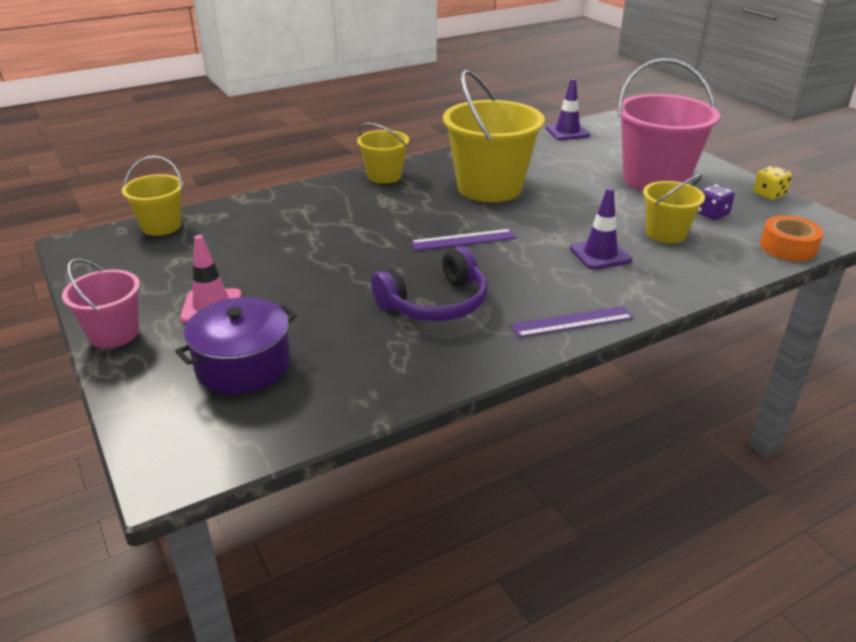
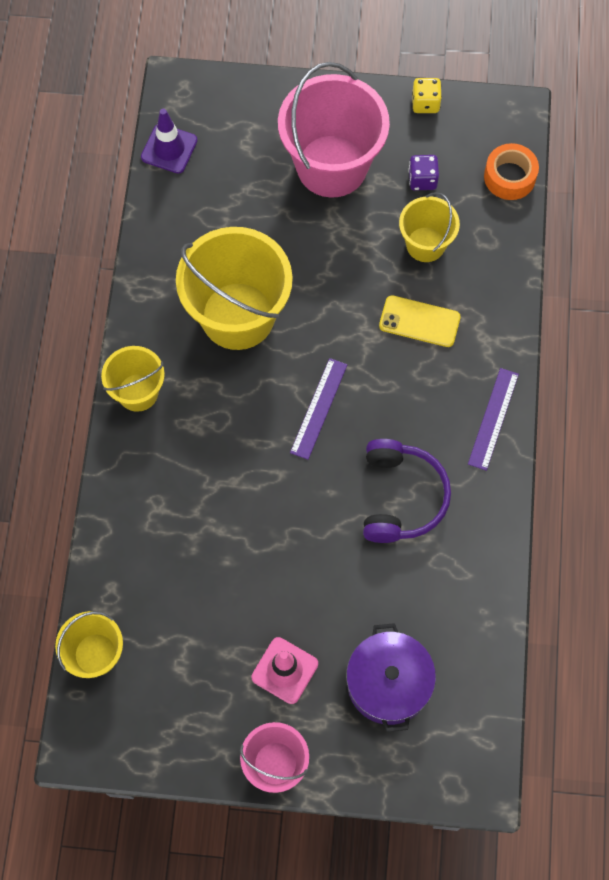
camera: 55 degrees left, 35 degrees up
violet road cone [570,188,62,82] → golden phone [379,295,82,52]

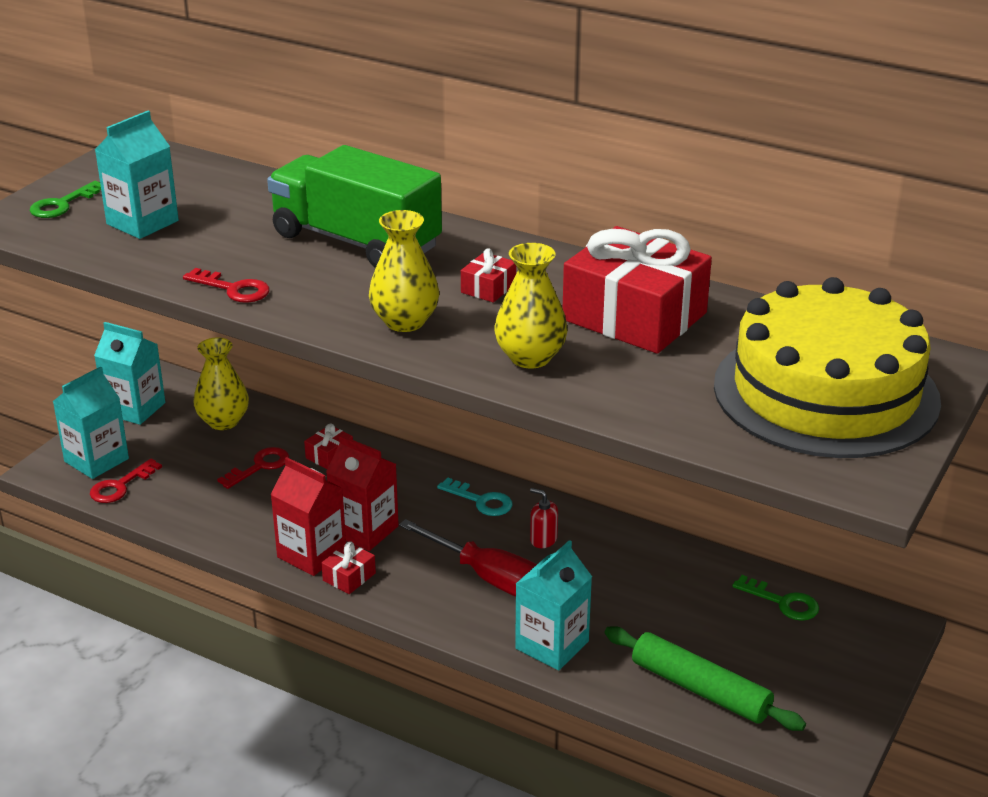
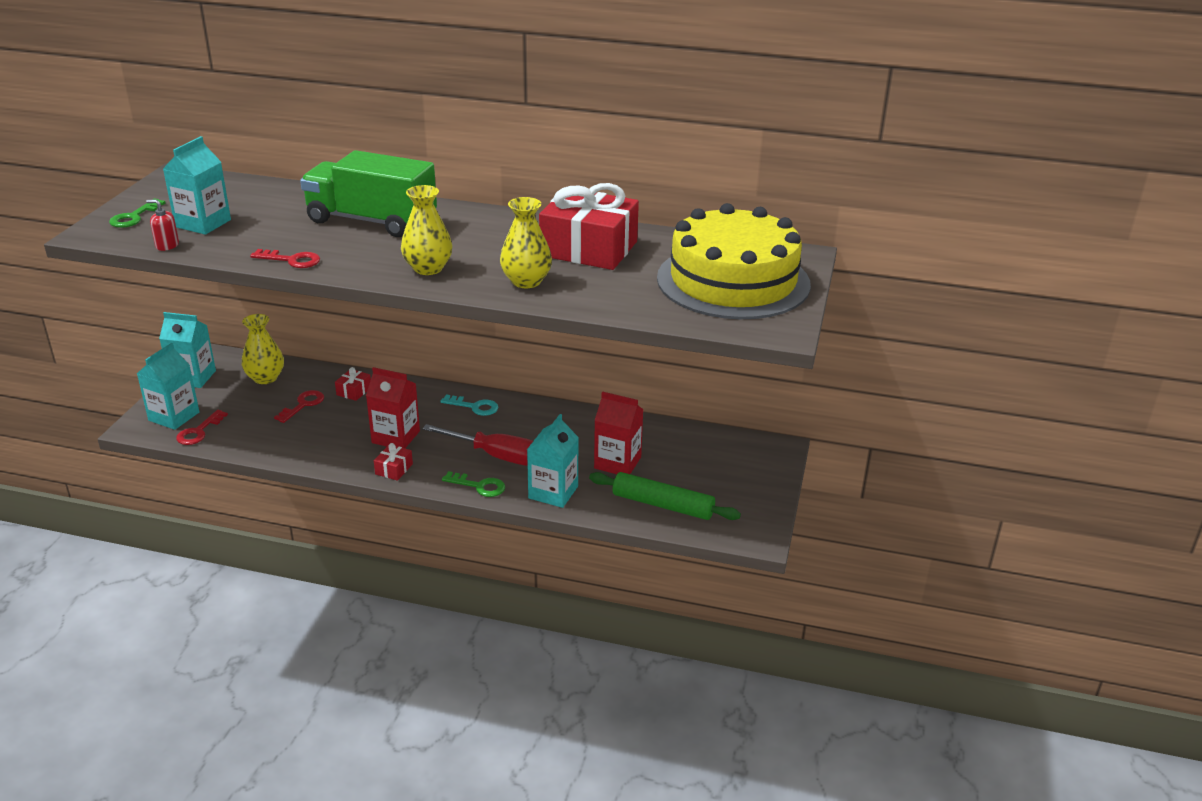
camera: 15 degrees left, 0 degrees up
red soap pump [530,488,28,60] → red soap pump [146,200,33,51], moved
green key [732,575,87,46] → green key [442,471,63,26], moved
red milk carton [270,457,76,119] → red milk carton [594,391,50,83], moved
red present [461,248,55,55] → -

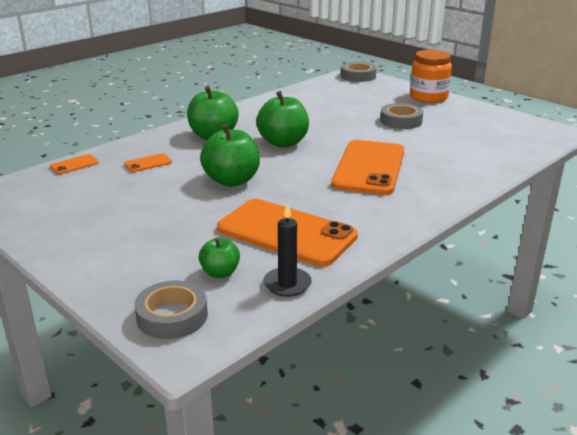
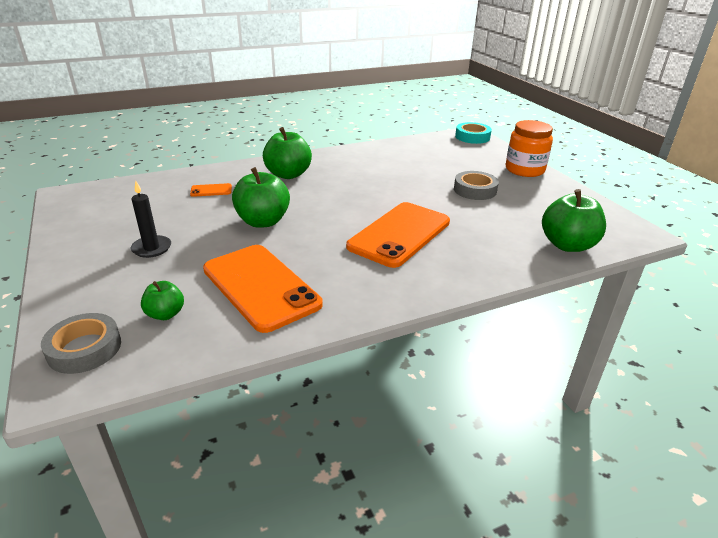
camera: 20 degrees right, 5 degrees up
black pillar candle [263,203,49,94] → black pillar candle [131,181,40,77], moved
ash-grey roll of tape [341,62,36,20] → aqua roll of tape [455,122,37,22]
green apple [256,91,53,56] → green apple [542,189,64,63], moved
orange phone [50,154,49,20] → -

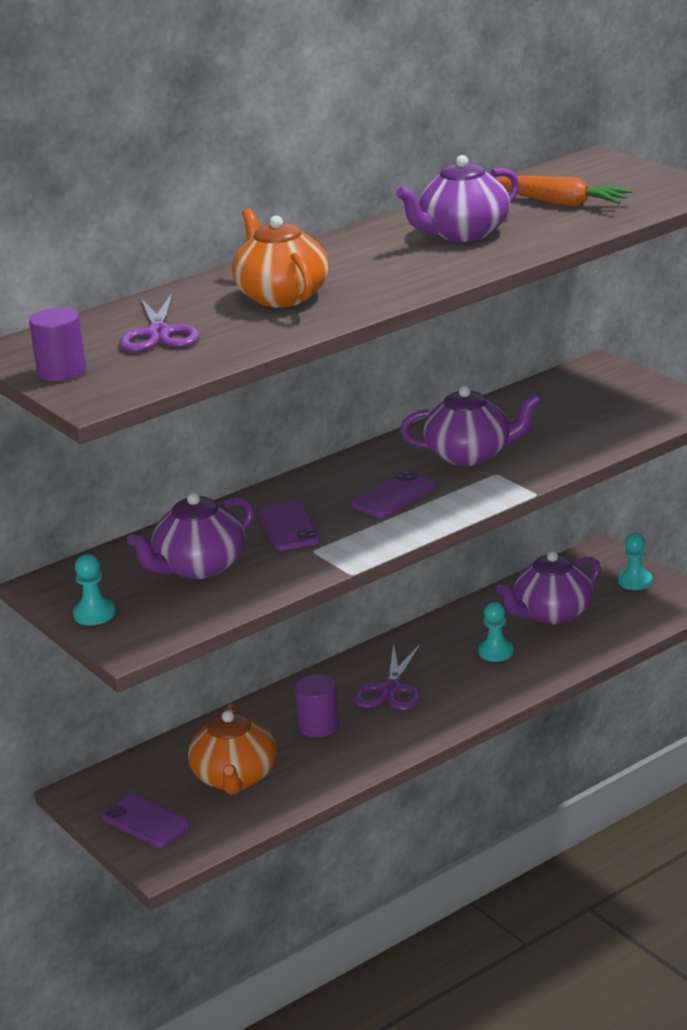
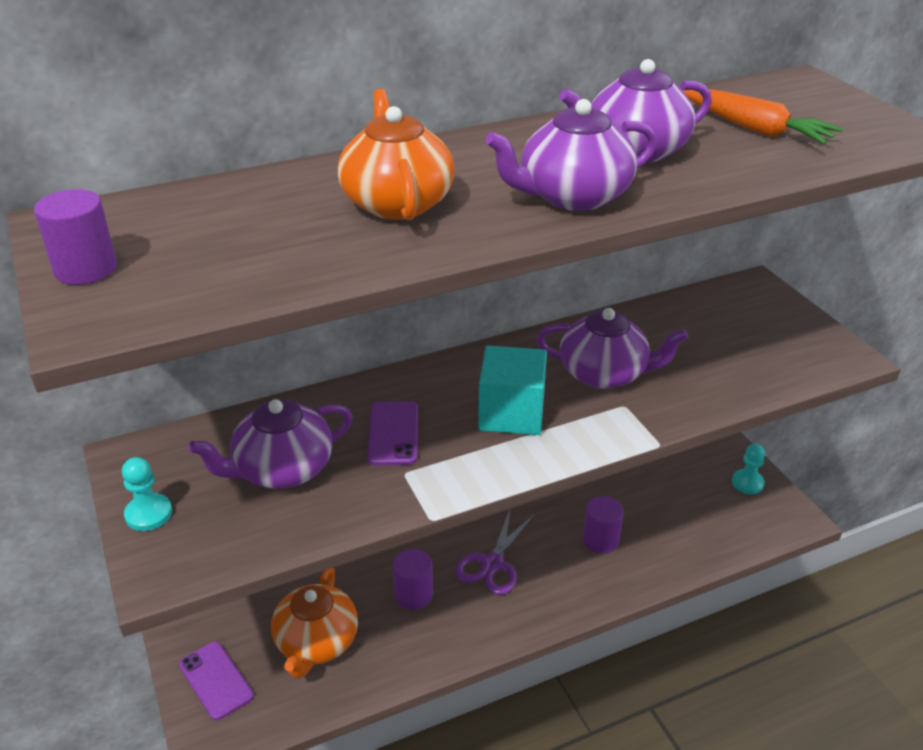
camera: 10 degrees right, 10 degrees up
violet phone [351,471,85,47] → aqua solid cube [479,346,68,89]
violet tea pot [496,551,105,73] → violet tea pot [486,99,171,112], moved
aqua chess pawn [478,602,36,60] → violet cylinder shape [583,496,41,57]
violet shears [119,292,81,60] → -

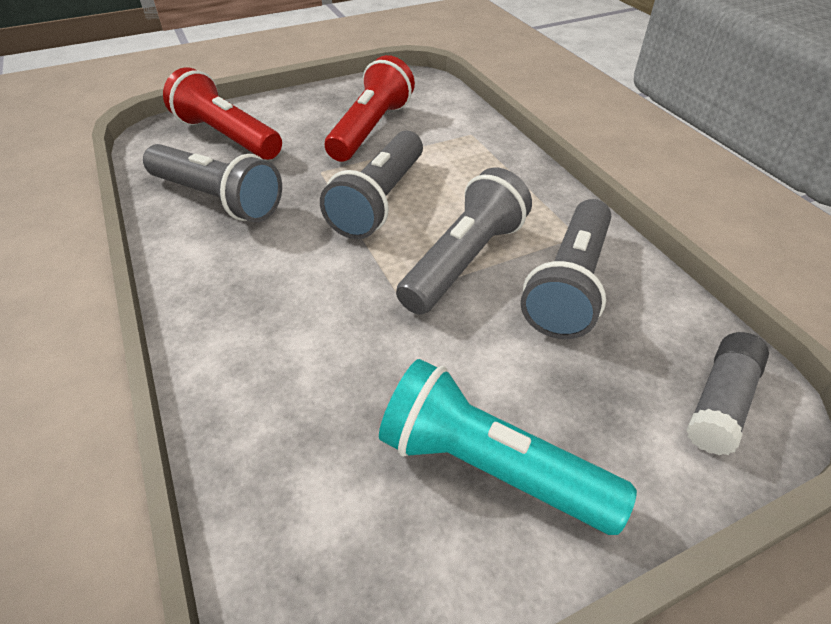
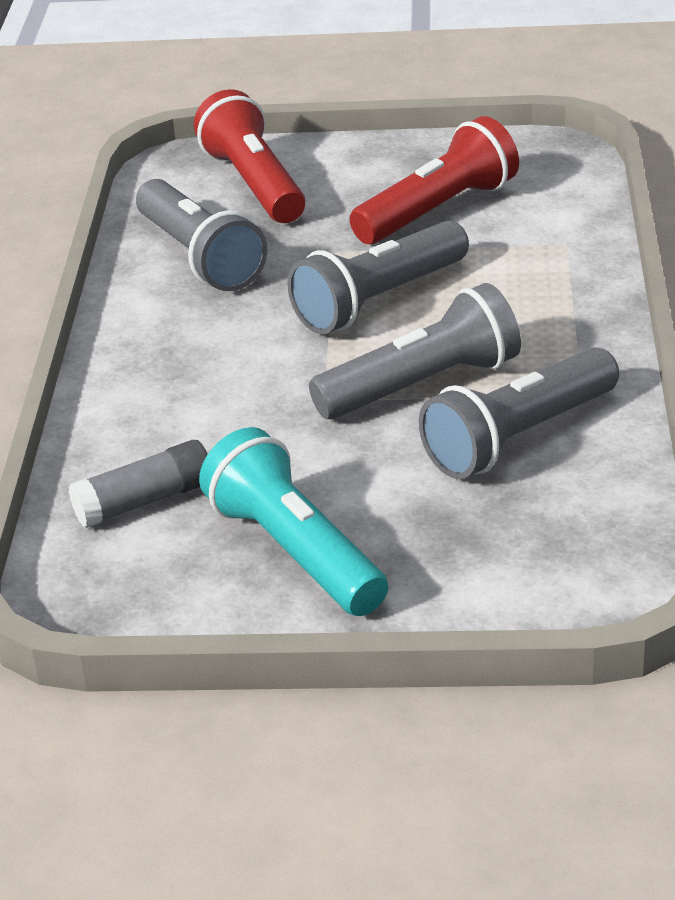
camera: 30 degrees right, 10 degrees down
ash-grey glue [686,332,83,123] → ash-grey glue [68,440,140,88], moved

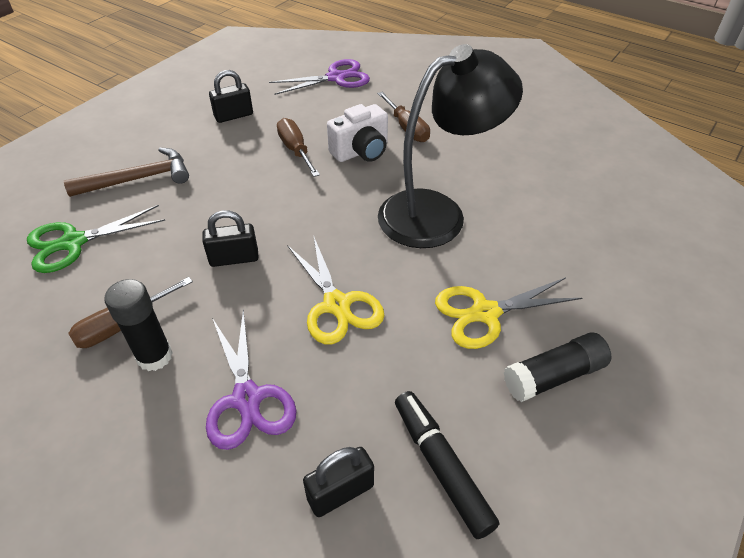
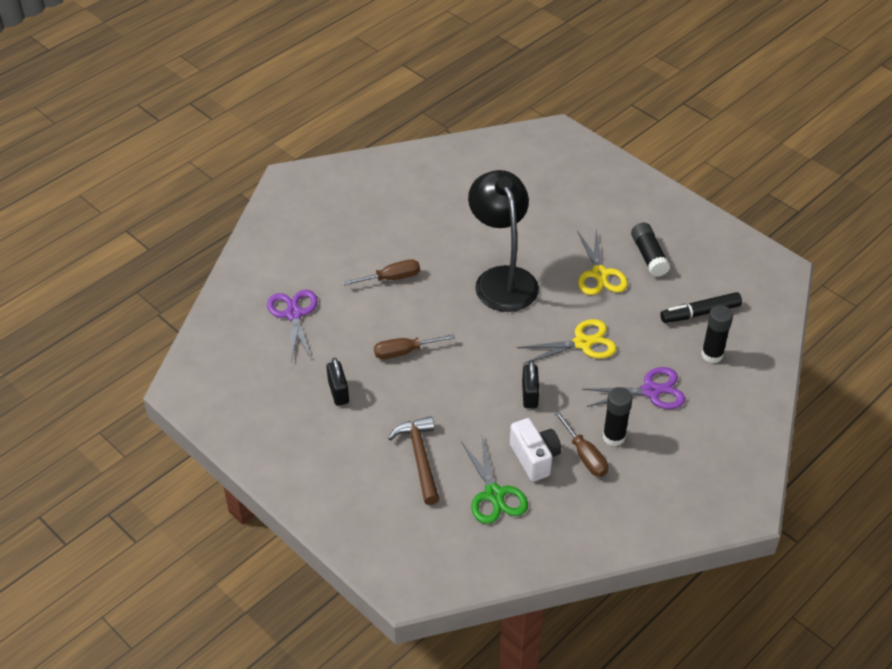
camera: 80 degrees left, 0 degrees up
snow-white photo camera [327,104,61,58] → snow-white photo camera [510,418,51,64], moved
black small lock [303,447,71,70] → black glue [701,305,32,58]

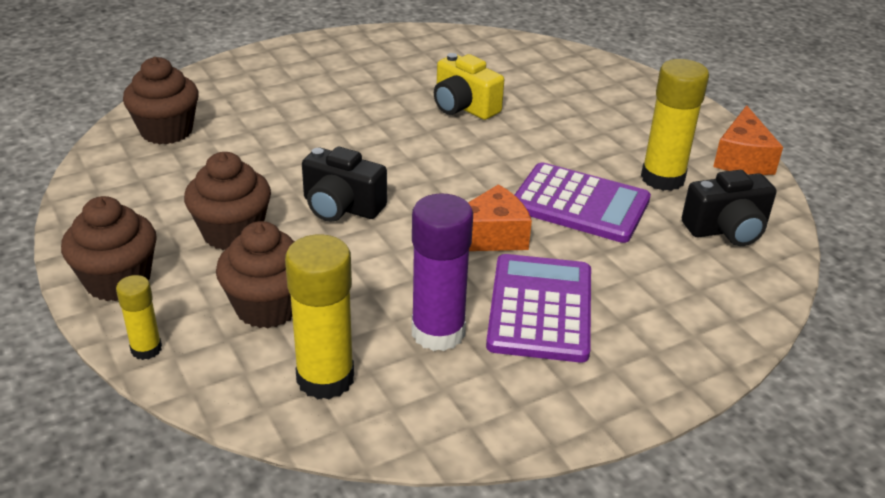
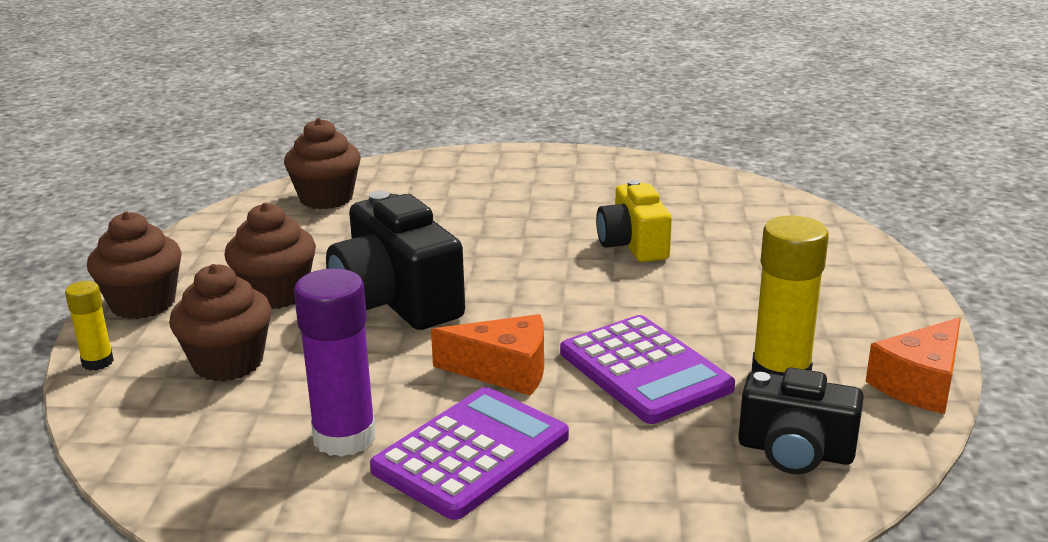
camera: 35 degrees right, 10 degrees down
black photo camera [302,147,85,75] → black photo camera [326,190,139,140], x1.57
golden glue [285,234,69,165] → -

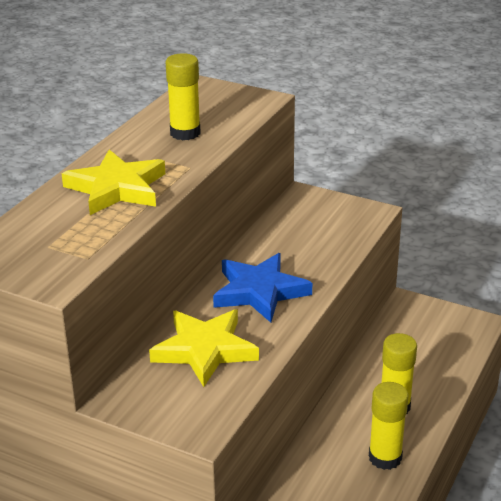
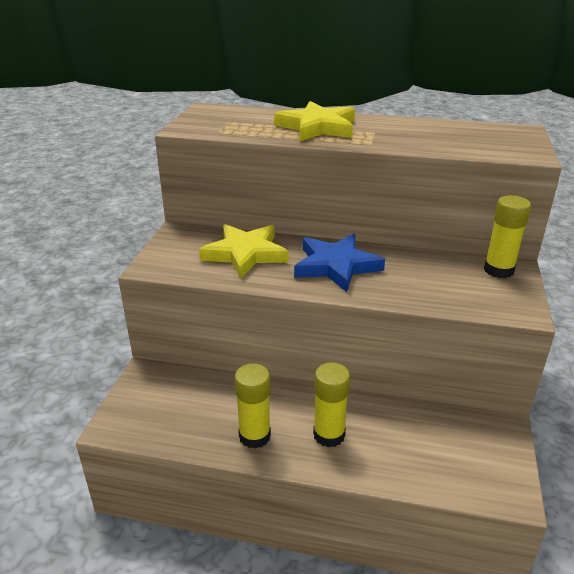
camera: 75 degrees right, 0 degrees up
golden glue [166,53,35,87] → golden glue [484,195,47,83], moved

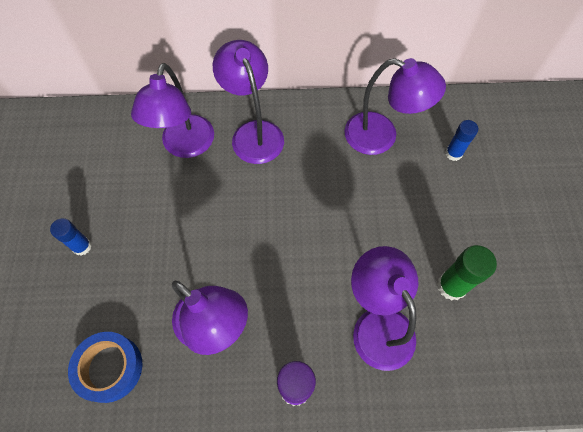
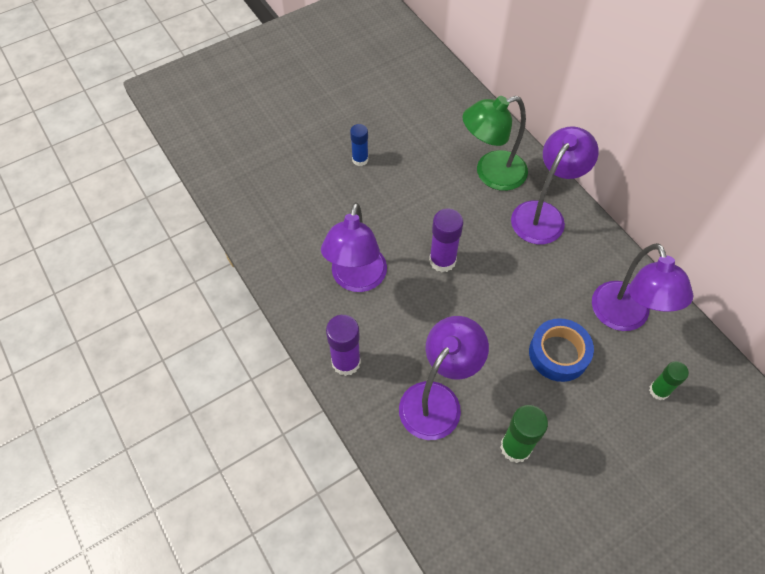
camera: 60 degrees right, 5 degrees down
- → violet glue [429,208,35,64]
violet desk lamp [131,63,83,95] → green desk lamp [463,96,65,95]
blue roll of tape [68,332,74,71] → blue roll of tape [529,318,65,64], moved
blue glue [445,120,33,41] → green glue [649,361,40,39]

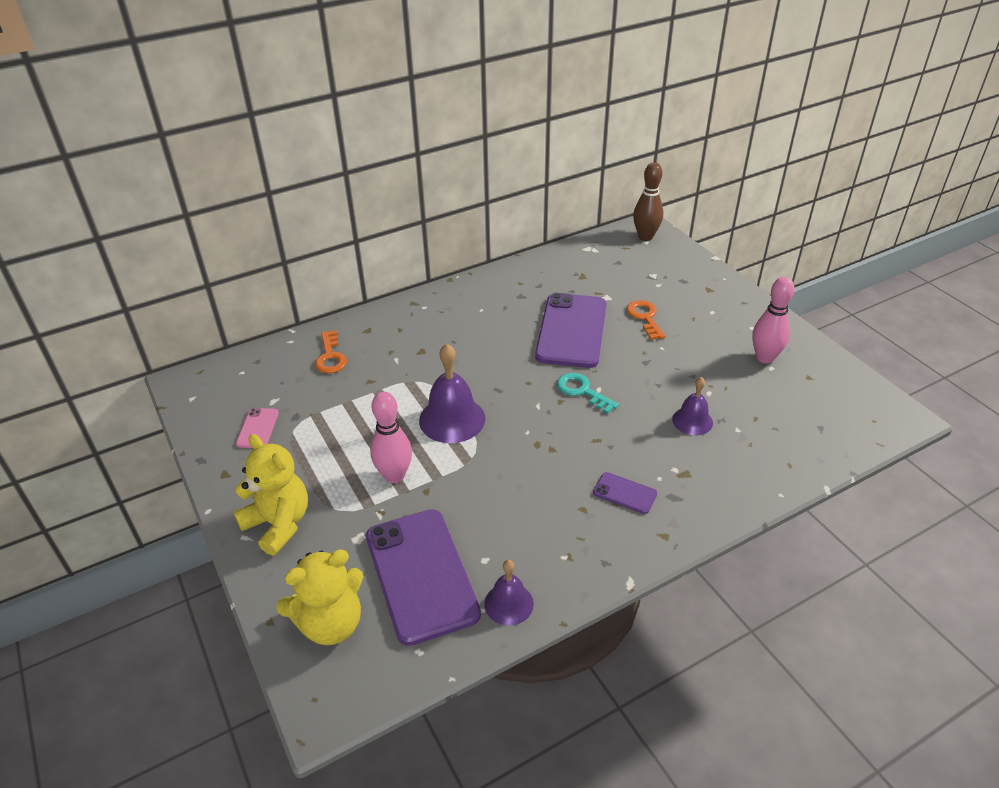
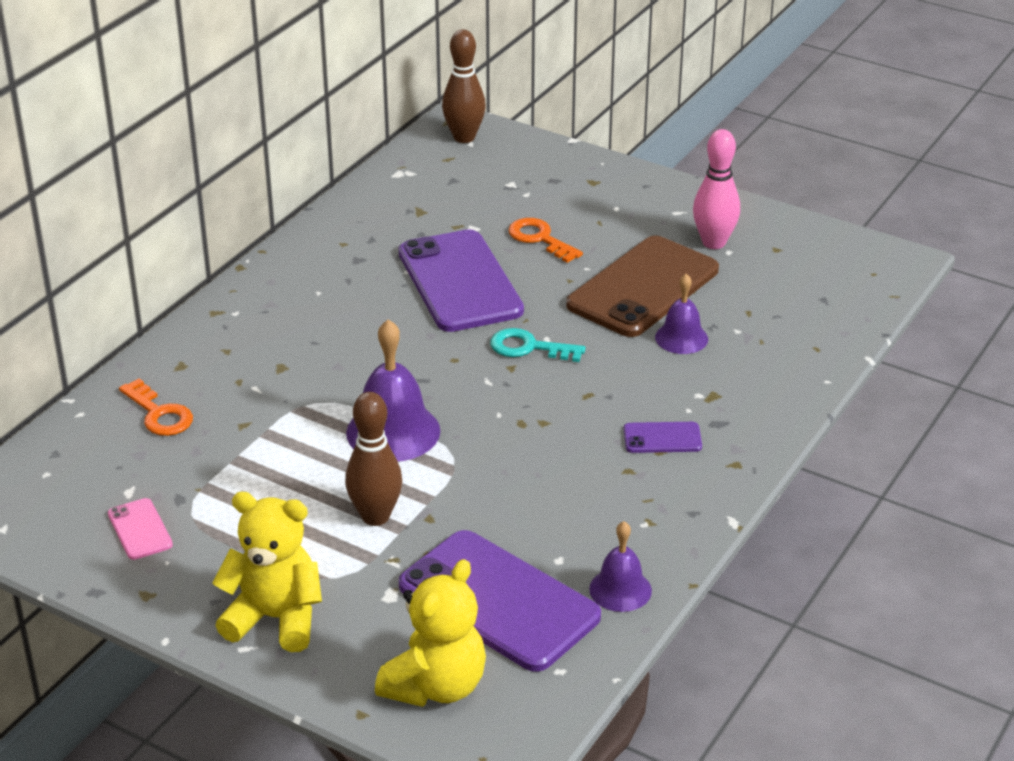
camera: 30 degrees left, 5 degrees down
pink tenpin [370,392,42,91] → brown tenpin [345,392,57,134]
- → brown phone [566,236,153,101]

